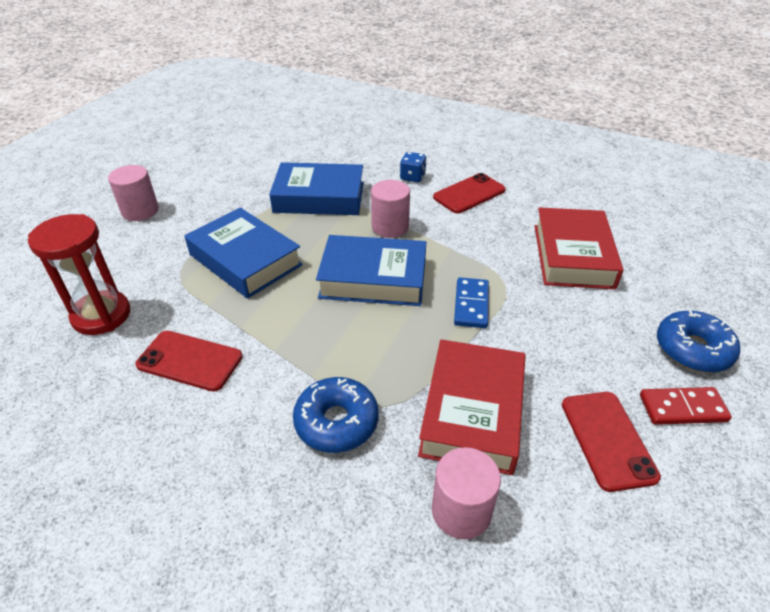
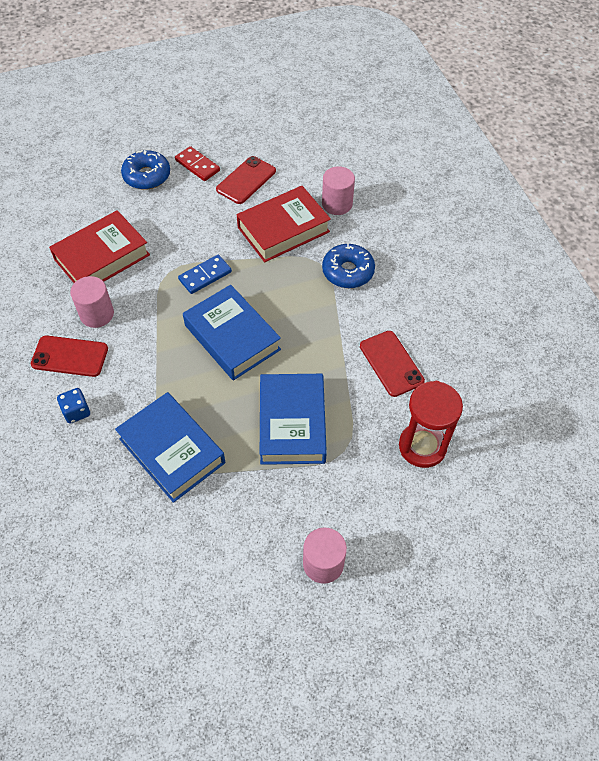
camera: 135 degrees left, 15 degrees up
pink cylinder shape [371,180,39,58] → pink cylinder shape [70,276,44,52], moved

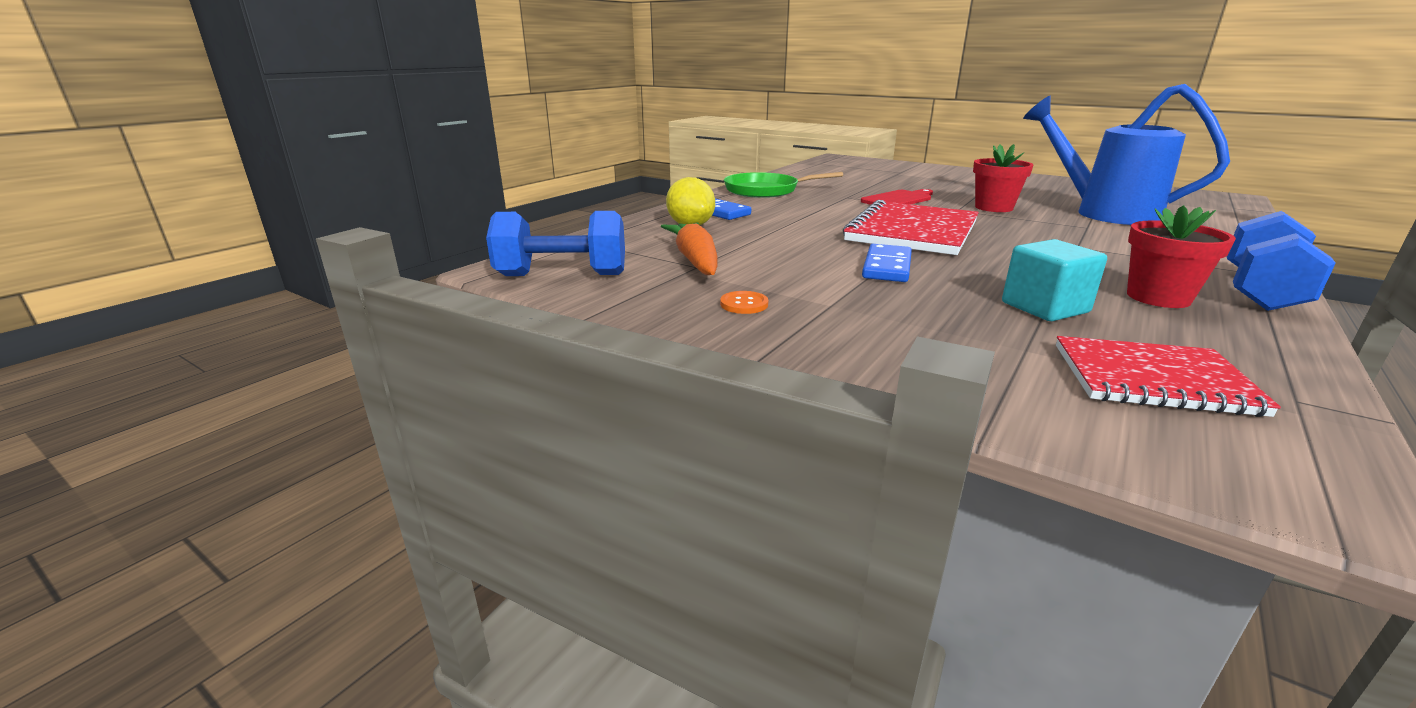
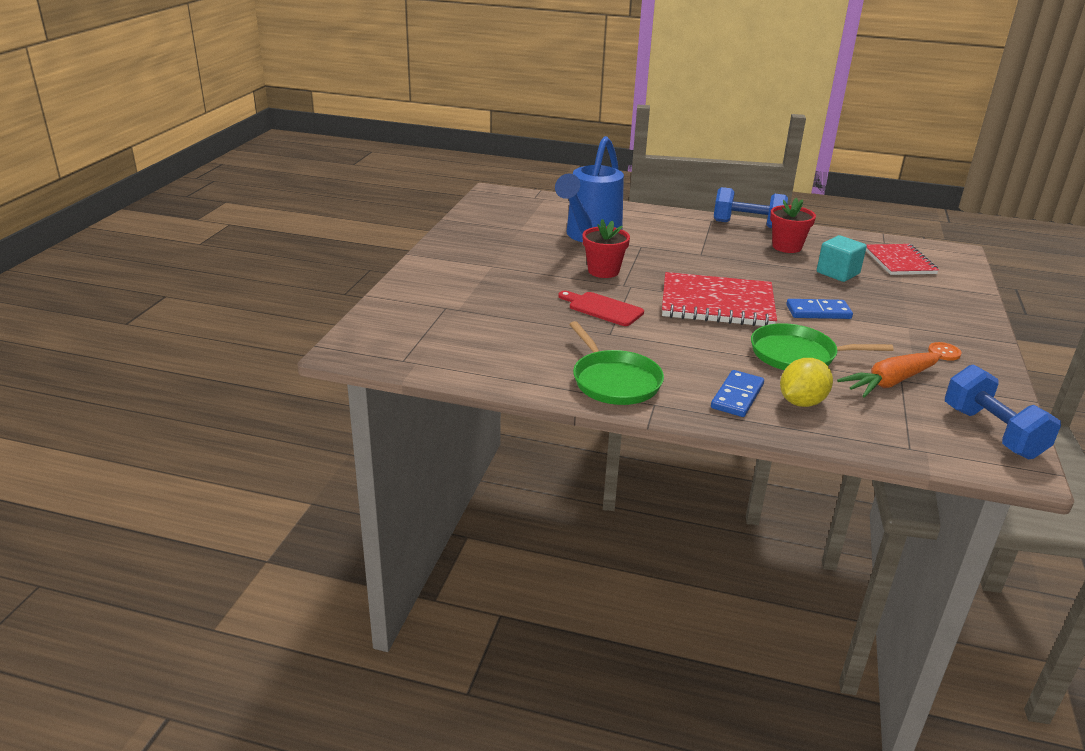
camera: 110 degrees left, 5 degrees up
- → green skillet [751,323,142,47]

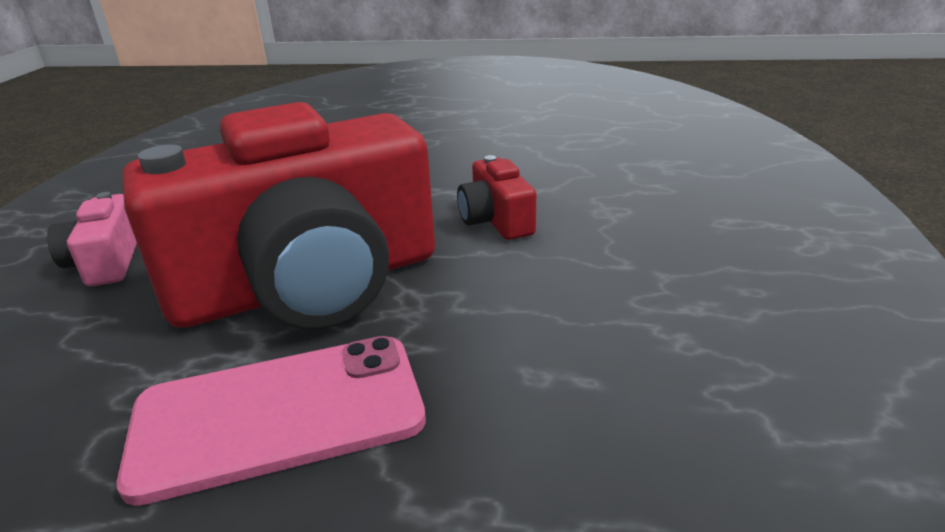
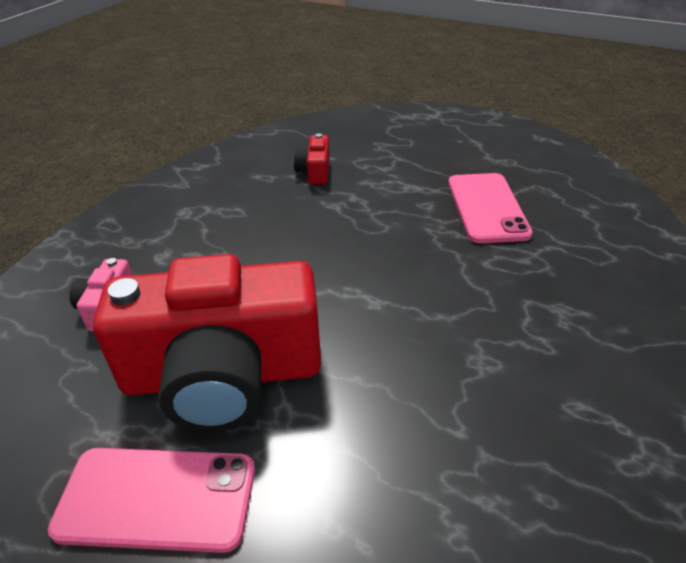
camera: 20 degrees right, 10 degrees up
red photo camera [457,155,79,85] → red photo camera [293,133,37,52], moved
- → pink phone [448,173,85,70]

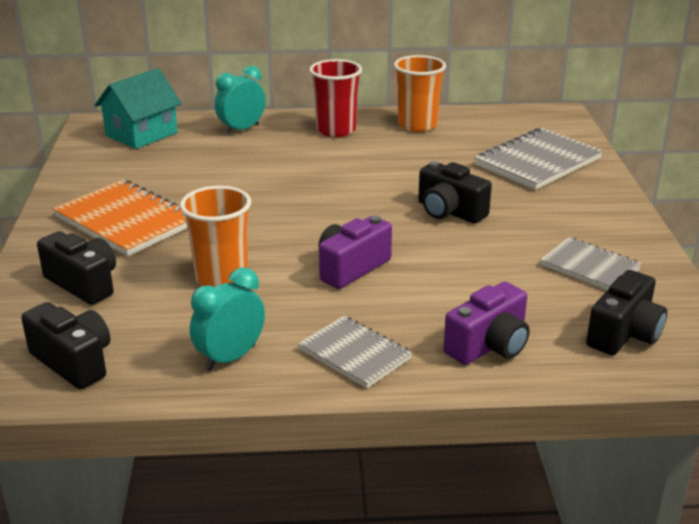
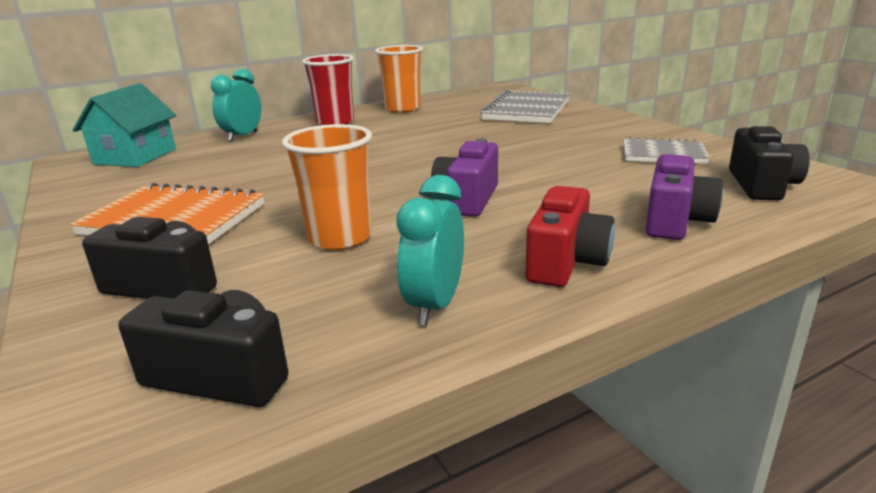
camera: 25 degrees left, 5 degrees down
ash-grey notepad [298,316,114,72] → red photo camera [525,186,90,101]
black photo camera [418,161,74,62] → -

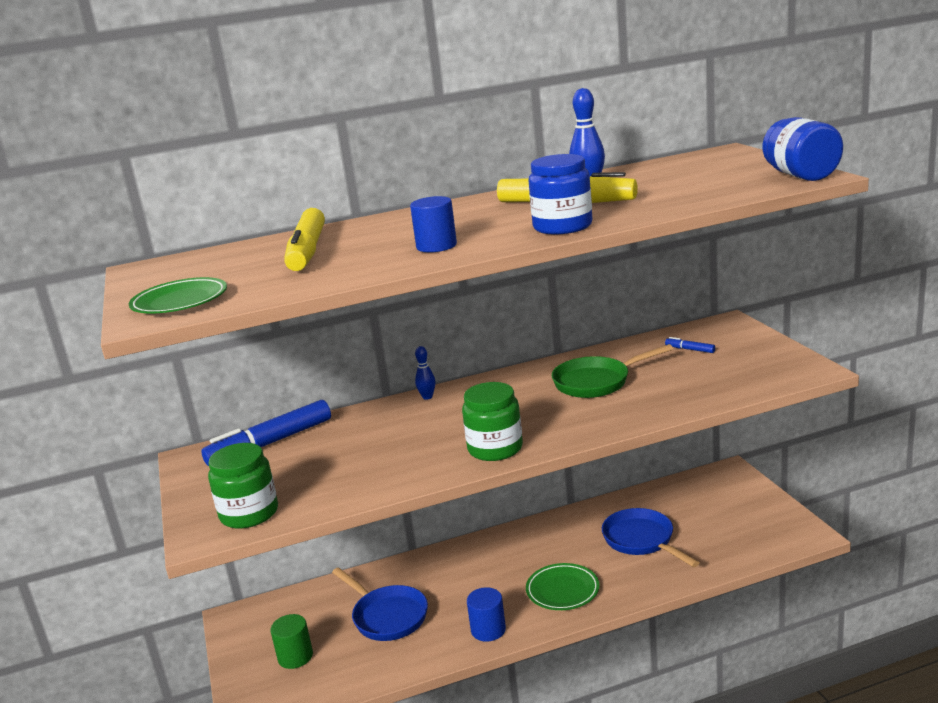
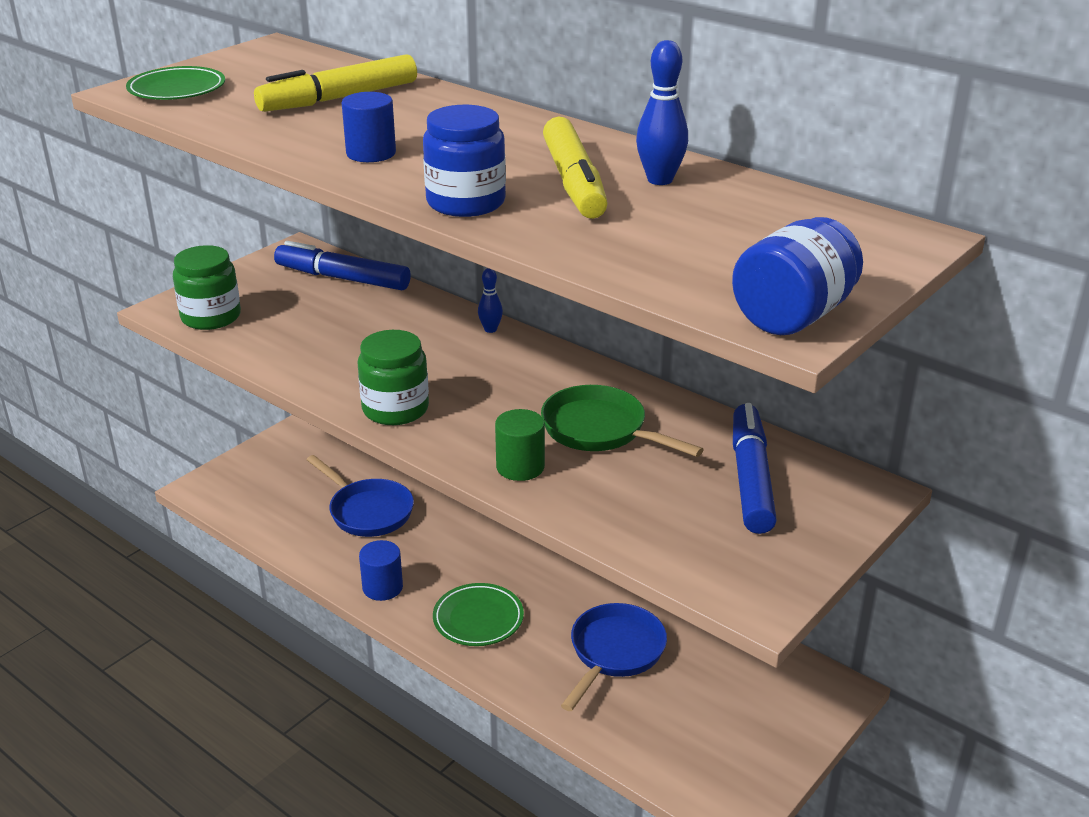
camera: 55 degrees right, 10 degrees up
blue skillet [332,567,96,74] → blue skillet [307,455,107,82], 60 degrees counterclockwise
green cylinder shape [270,614,43,55] → green cylinder shape [495,409,50,72], moved
blue marker [665,337,50,16] → blue marker [733,403,44,131], x2.41

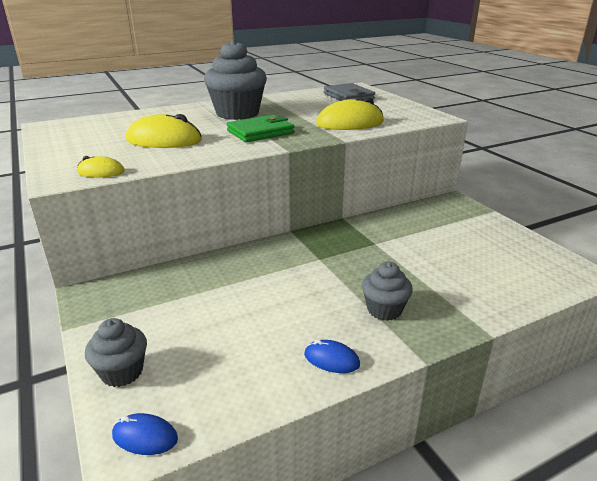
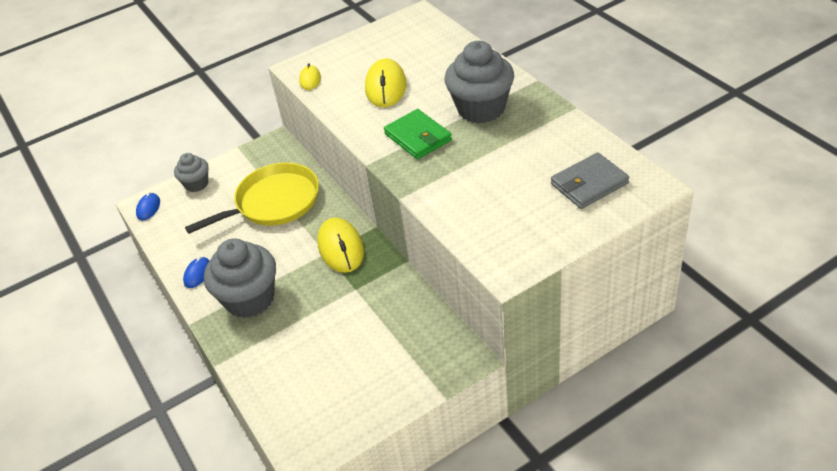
camera: 90 degrees right, 15 degrees up
- → golden skillet [185,162,134,72]
ash-grey fairy cake [362,262,51,59] → ash-grey fairy cake [204,239,72,79], x1.80
golden PC mouse [316,97,68,33] → golden PC mouse [317,218,47,55], moved

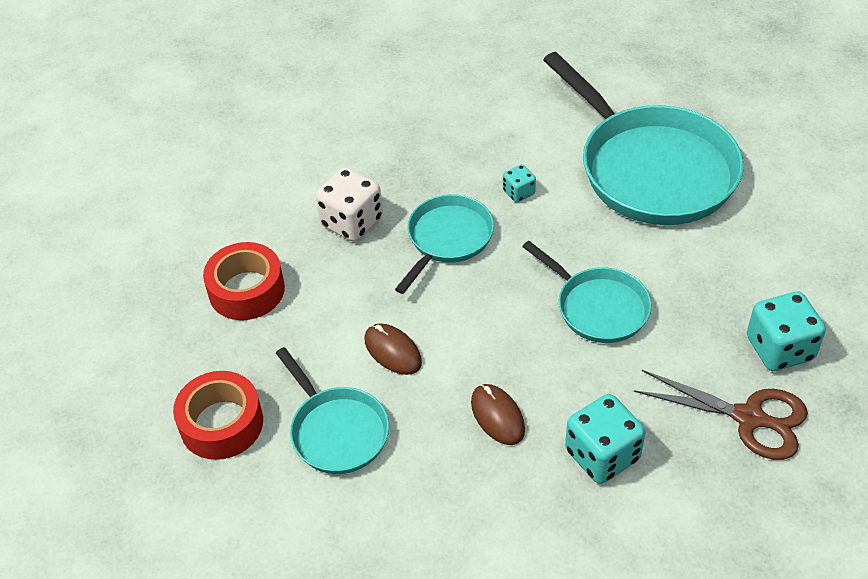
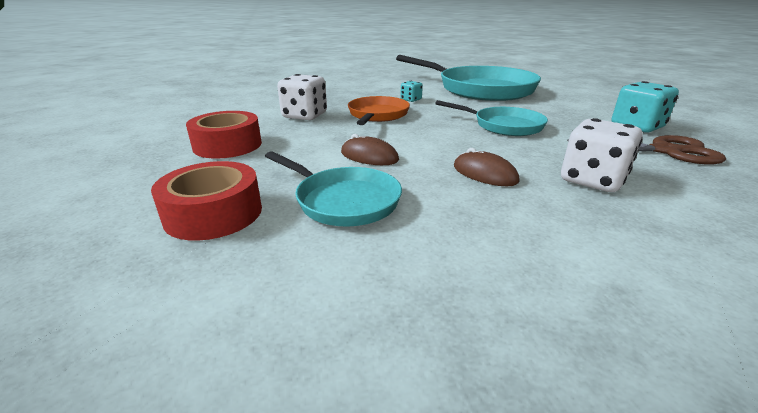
camera: 20 degrees left, 20 degrees down
aqua skillet [395,194,99,100] → orange skillet [348,96,62,29]
aqua die [565,394,80,90] → snow-white die [561,118,82,74]

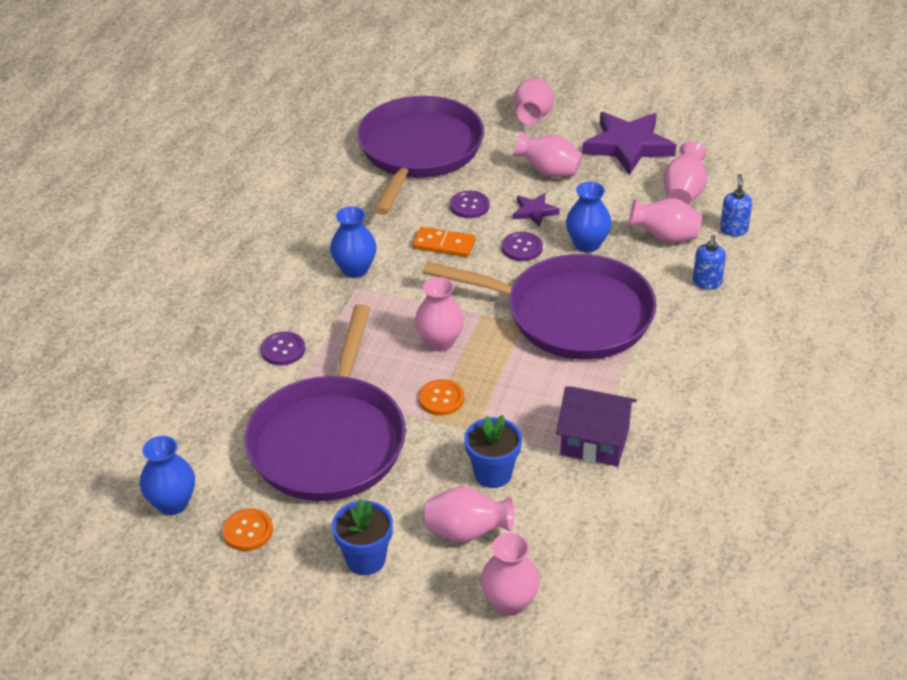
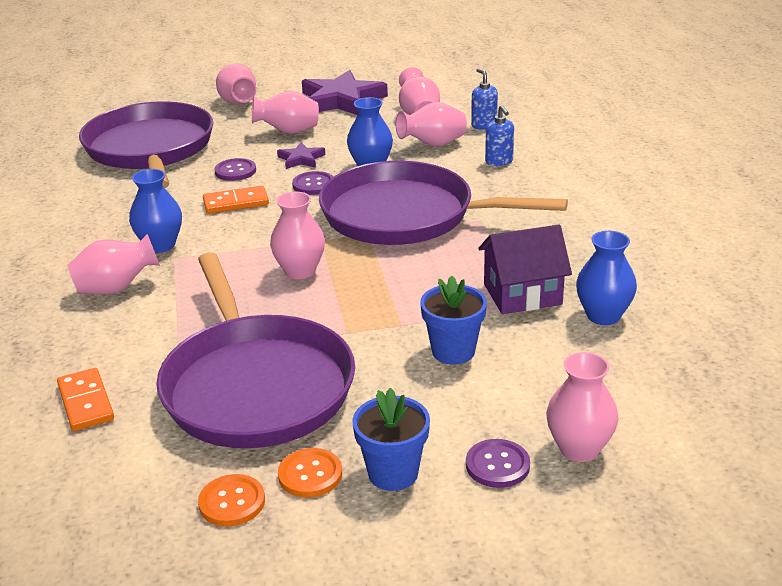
camera: 30 degrees left, 10 degrees down
- → orange domino piece [57,368,57,63]
pink tall vase [425,486,89,57] → pink tall vase [67,234,93,61], moved
orange shirt button [418,379,46,37] → orange shirt button [278,448,64,49], moved
violet skillet [423,254,234,106] → violet skillet [319,161,249,84], 150 degrees counterclockwise
violet shirt button [261,332,44,33] → violet shirt button [466,439,64,49], moved
blue tall vase [140,436,55,79] → blue tall vase [576,231,61,94], moved

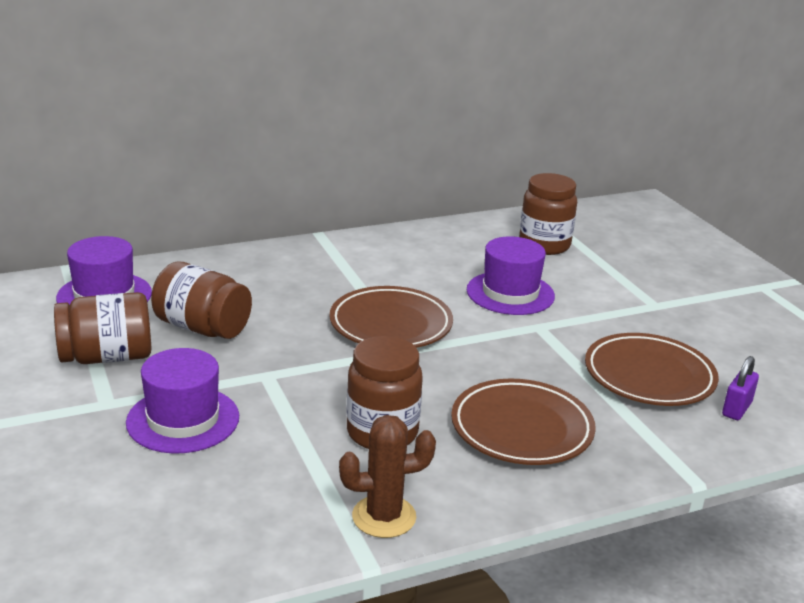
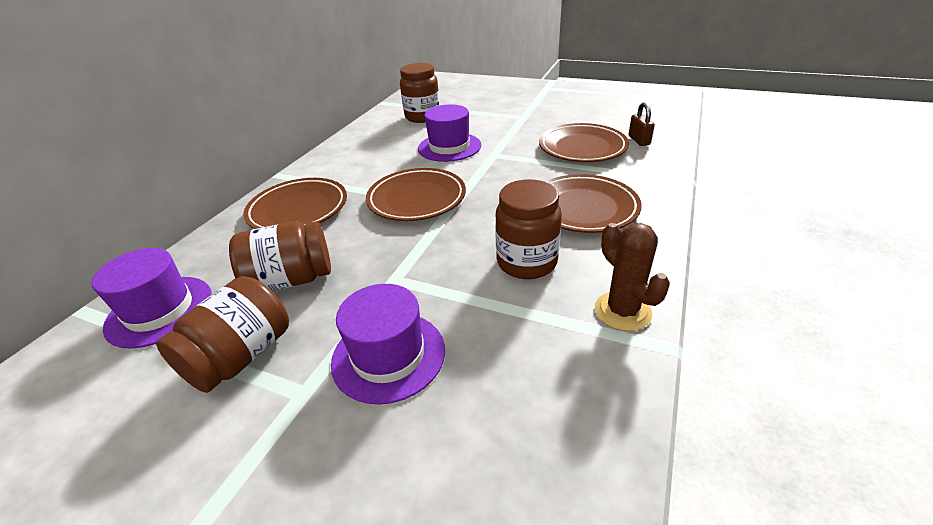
camera: 40 degrees left, 10 degrees up
- → brown dinner plate [243,178,104,51]
brown cactus [339,415,97,123] → brown cactus [595,223,75,108], 60 degrees counterclockwise
violet small lock [722,356,37,64] → brown small lock [629,102,26,44]

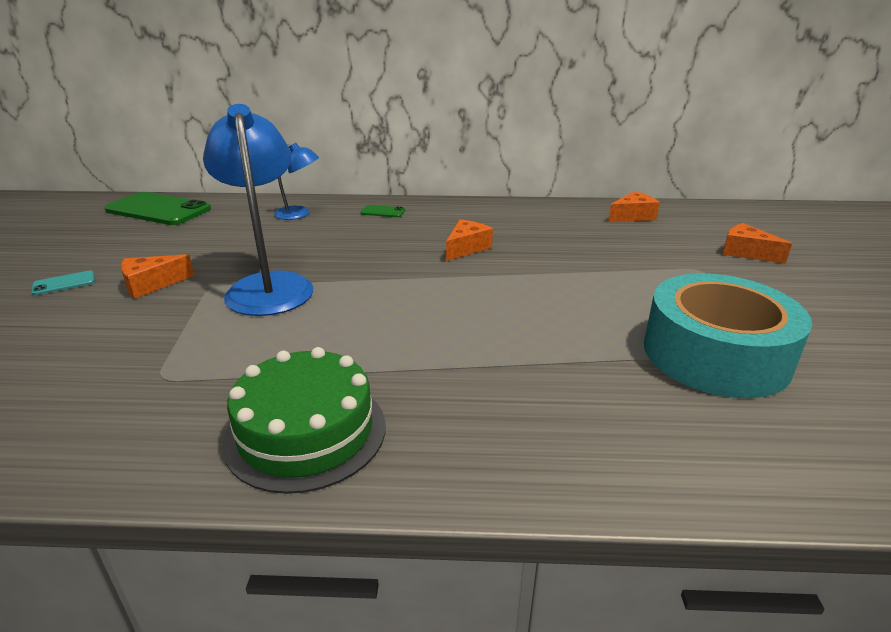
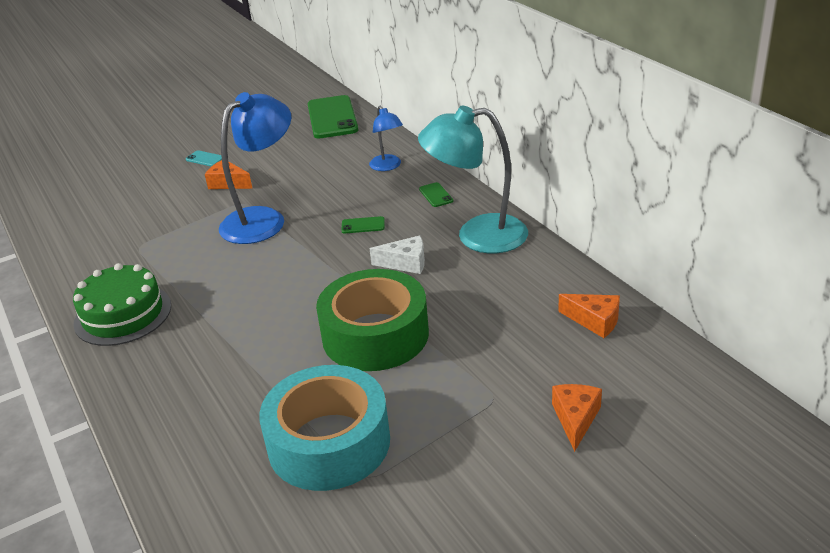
camera: 60 degrees right, 5 degrees up
- → green roll of tape [316,269,113,102]
- → green phone [341,216,44,17]
orange cheese wedge [446,219,47,42] → snow-white cheese wedge [370,235,55,39]
- → aqua desk lamp [418,106,110,147]

